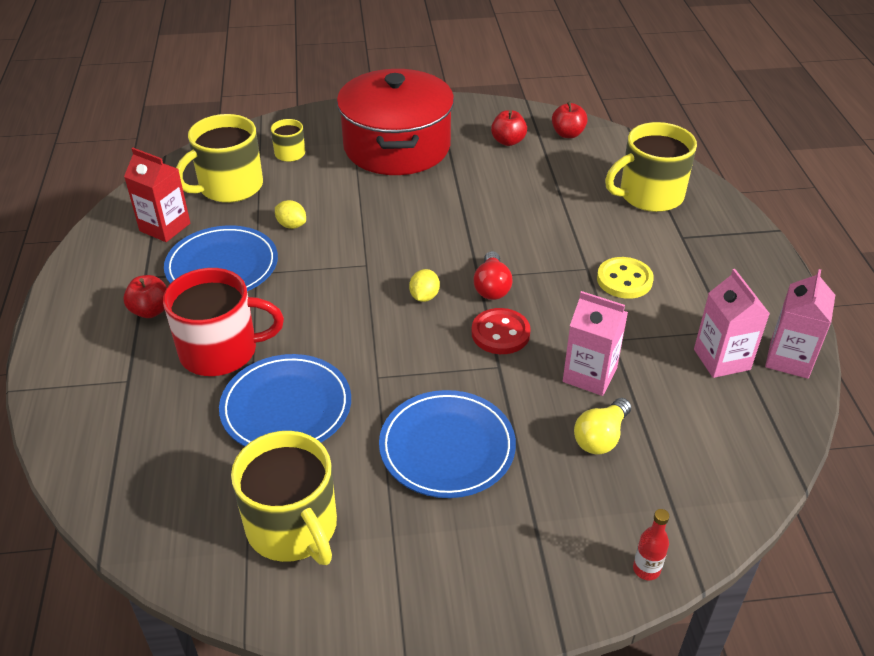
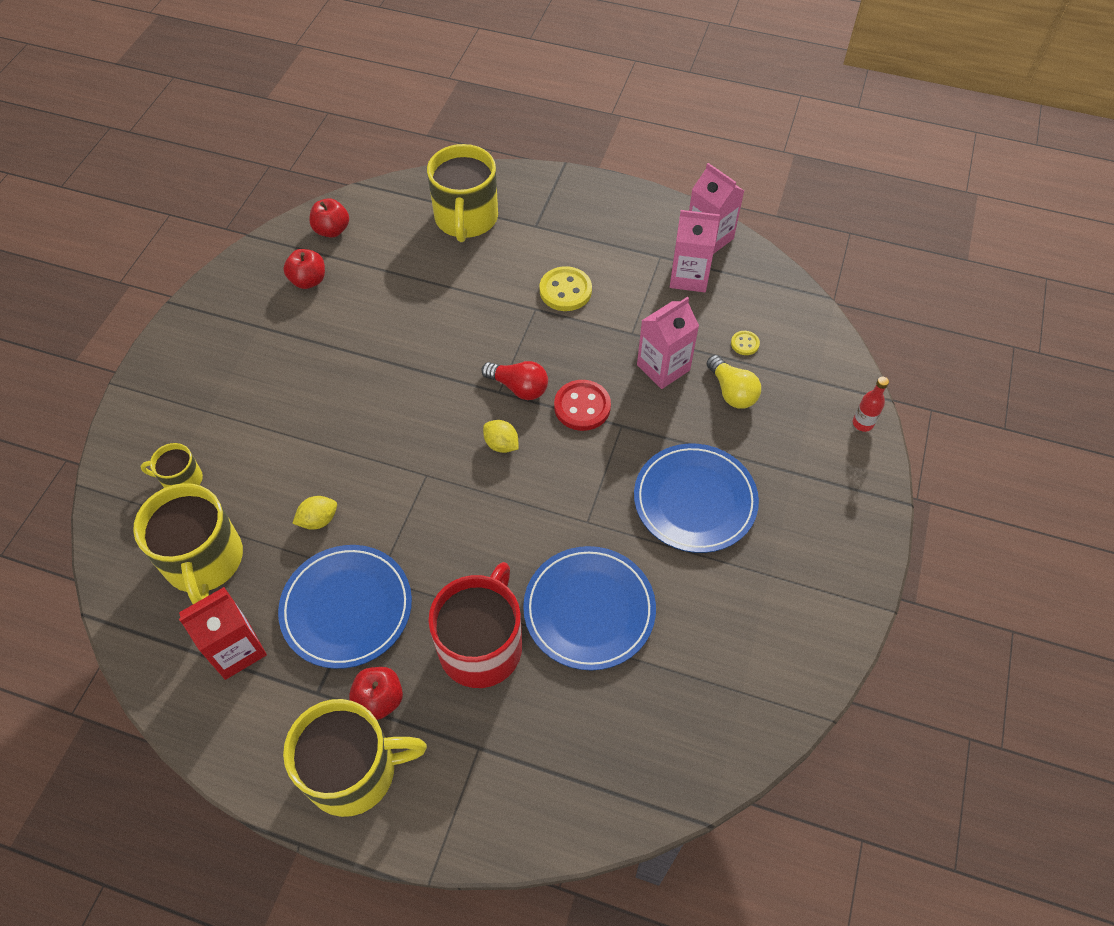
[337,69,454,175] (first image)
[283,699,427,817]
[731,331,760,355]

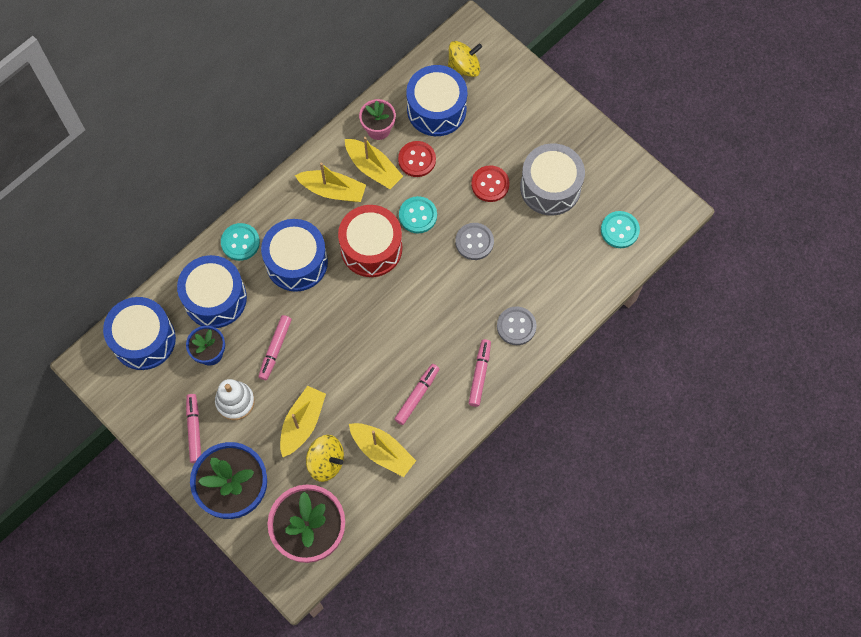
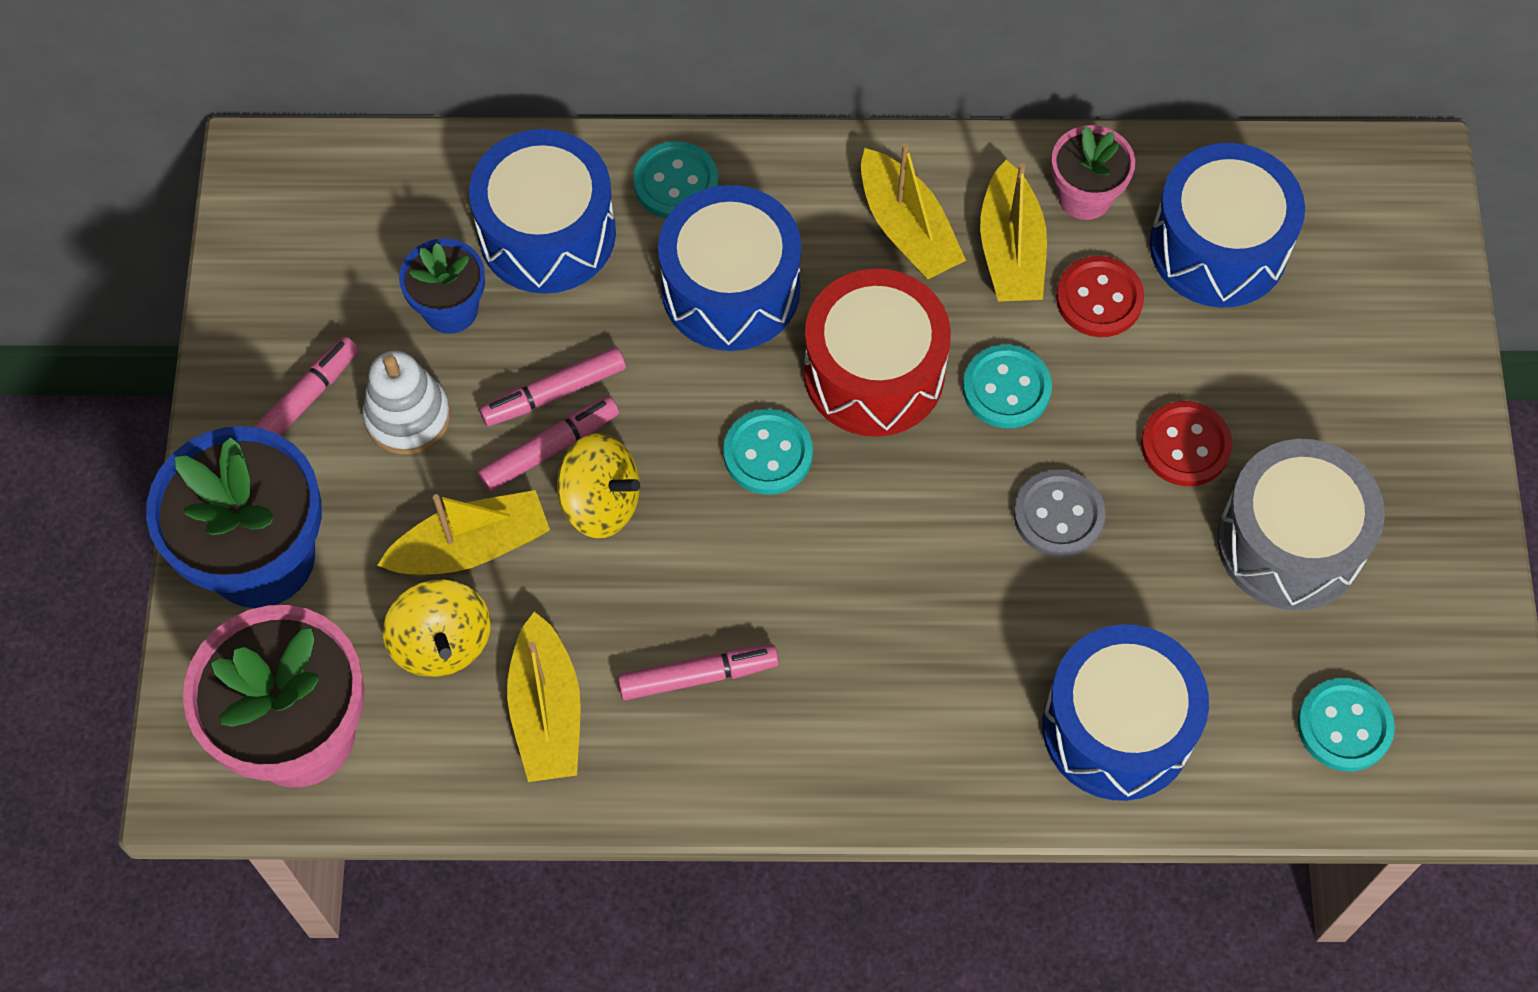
[557,433,640,538]
[1042,624,1209,801]
[497,306,537,345] (first image)
[478,396,619,492]
[723,409,813,495]

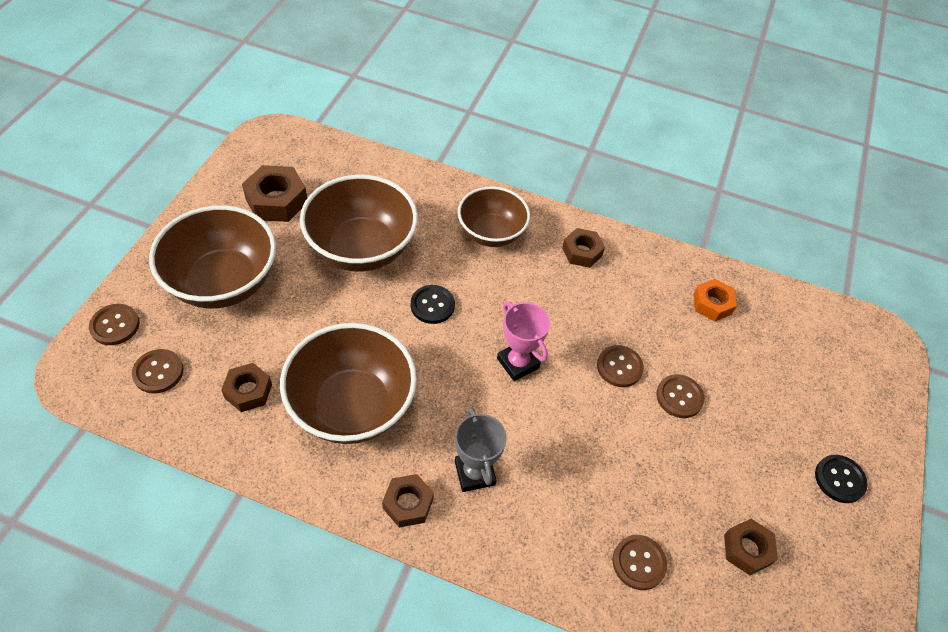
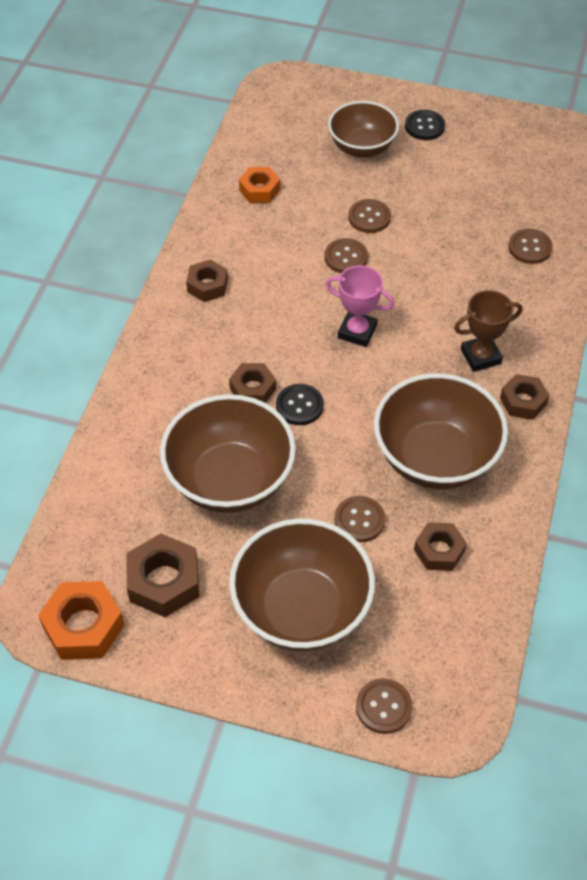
[328,101,399,157]
[326,265,395,347]
[335,496,386,542]
[454,290,522,372]
[229,363,276,403]
[38,581,124,660]

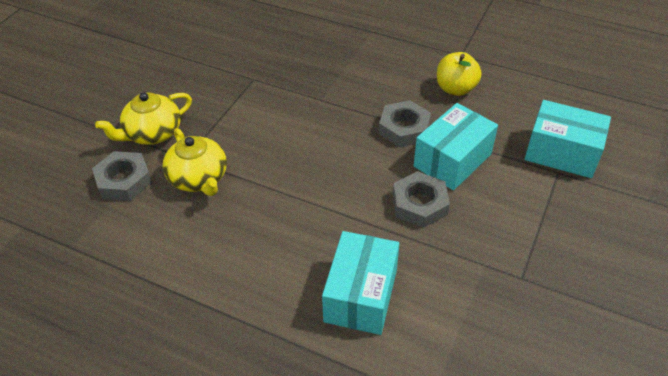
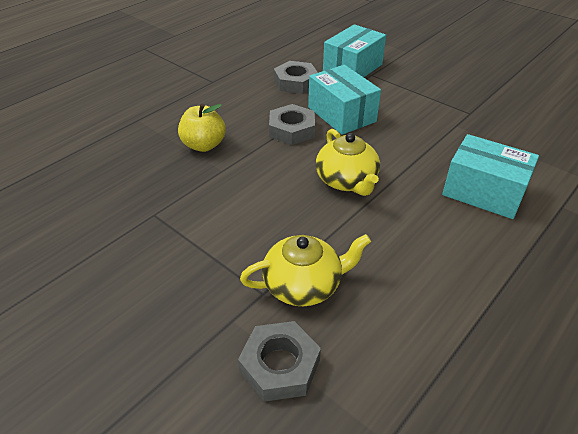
[178,104,226,152]
[316,129,380,196]
[274,61,318,94]

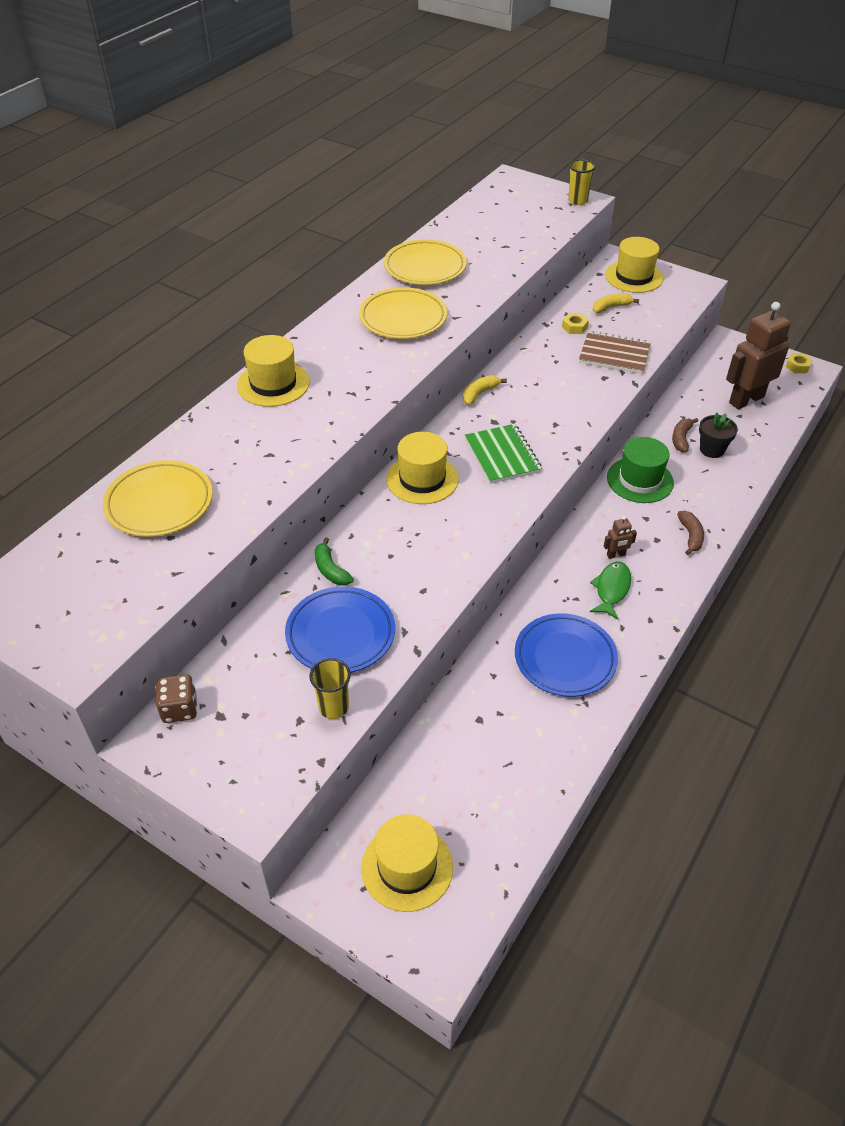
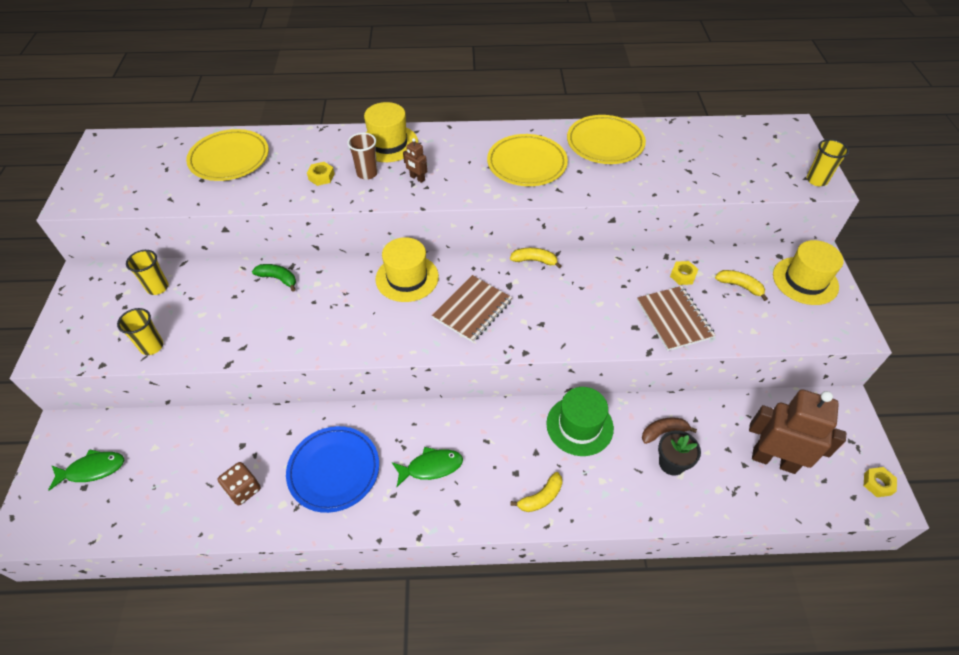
[432,275,512,342]
[510,472,562,512]
[403,138,427,183]
[252,264,296,292]
[285,586,395,673] (first image)
[218,462,261,505]
[48,449,124,491]
[347,133,378,180]
[307,162,335,186]
[126,250,169,295]

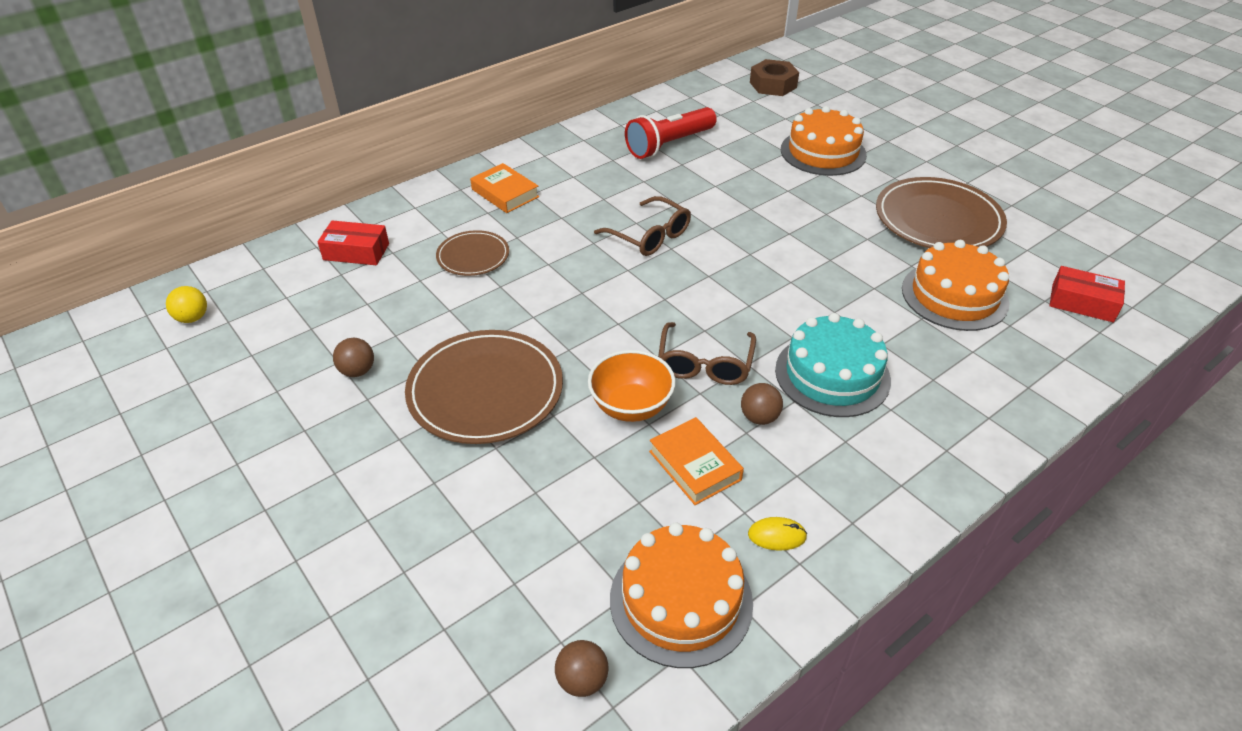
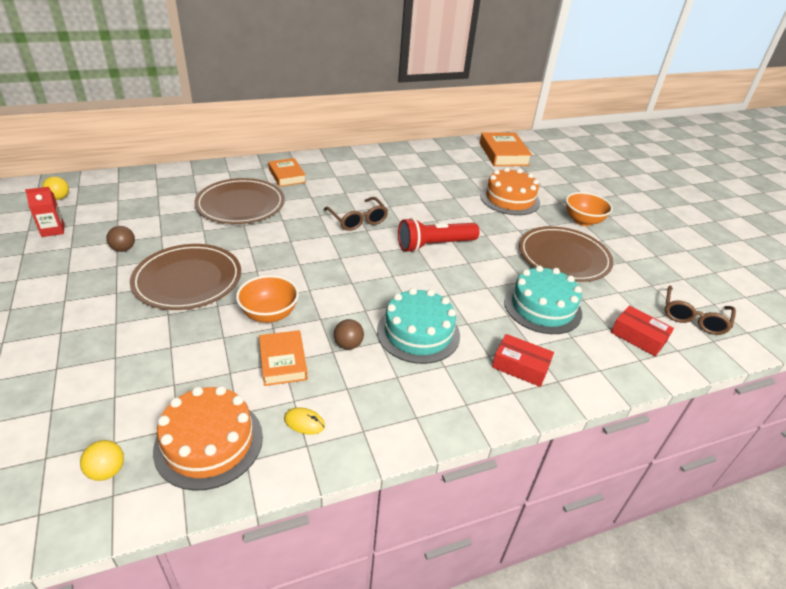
[480,133,532,166]
[398,218,480,252]
[492,334,554,387]
[194,178,285,224]
[504,265,582,334]
[665,286,736,335]
[80,440,124,481]
[25,187,65,237]
[566,192,613,226]

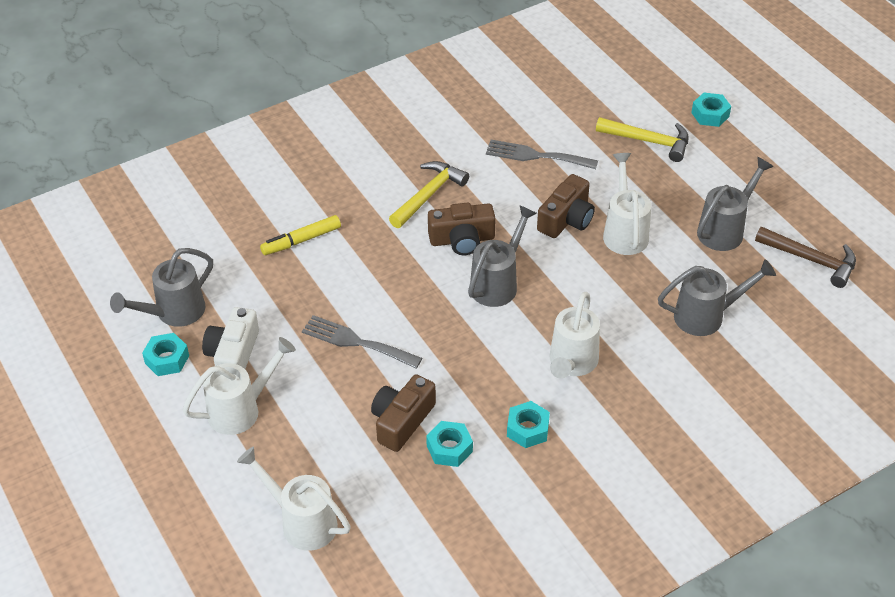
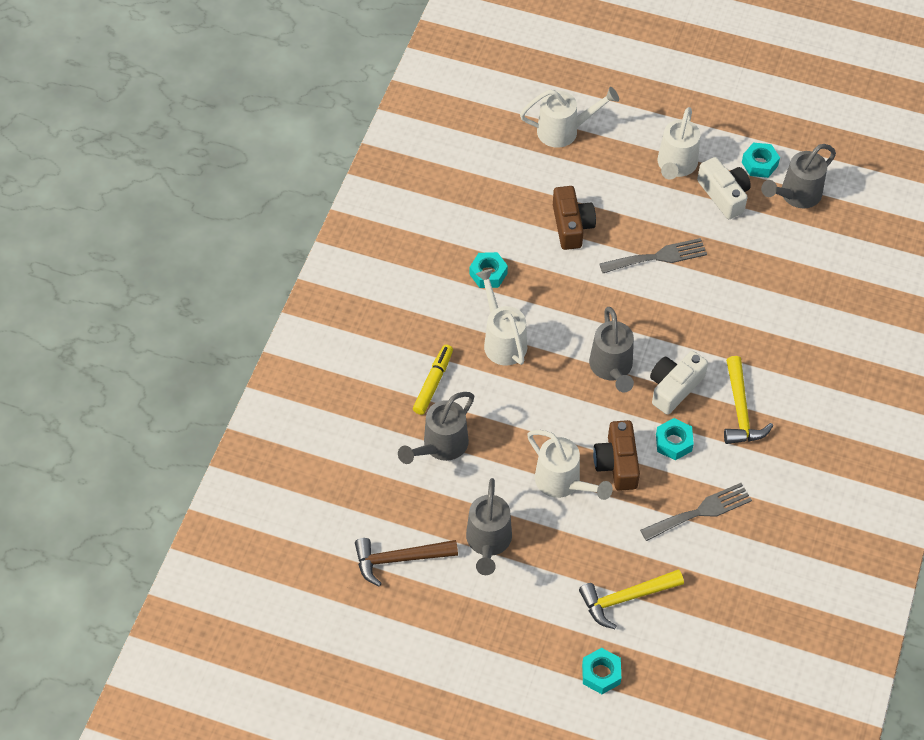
[650,351,708,415]
[413,345,453,415]
[761,144,836,208]
[656,418,694,460]

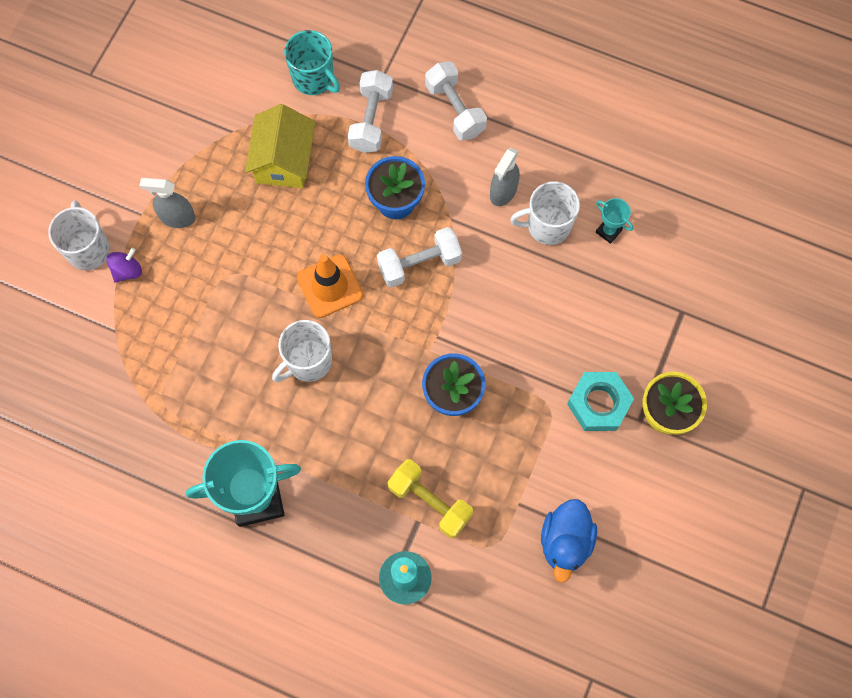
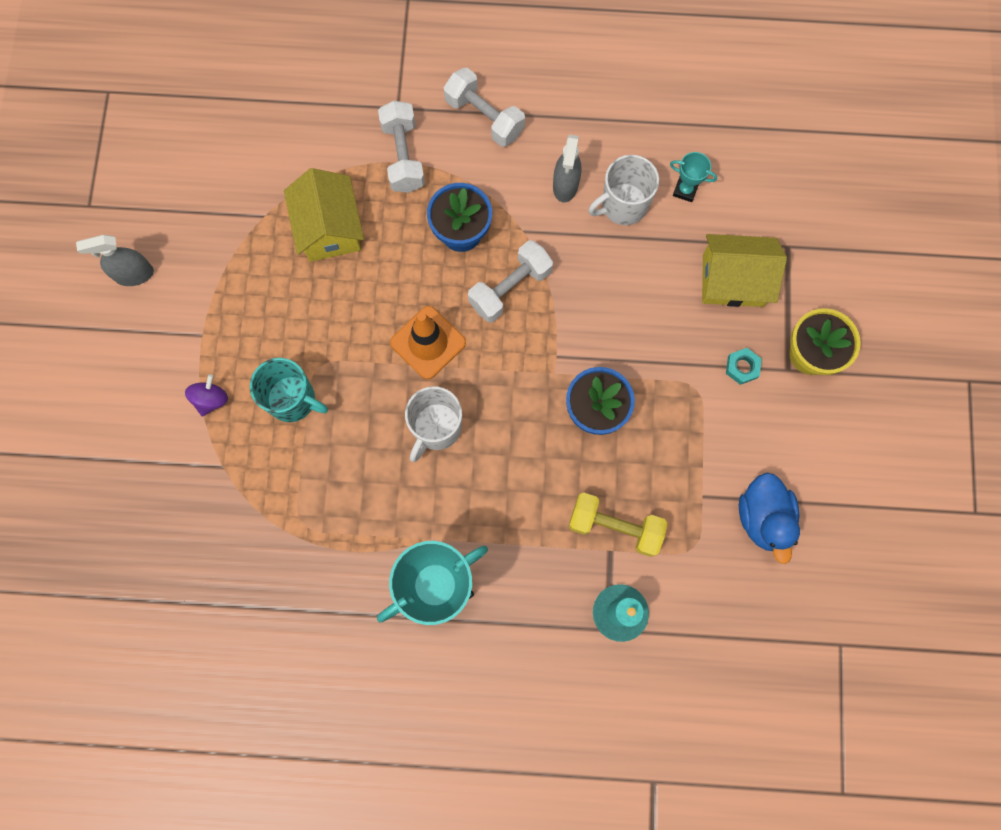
[250,358,328,422]
[76,235,154,286]
[48,200,110,270] (first image)
[726,348,762,385]
[702,234,787,307]

